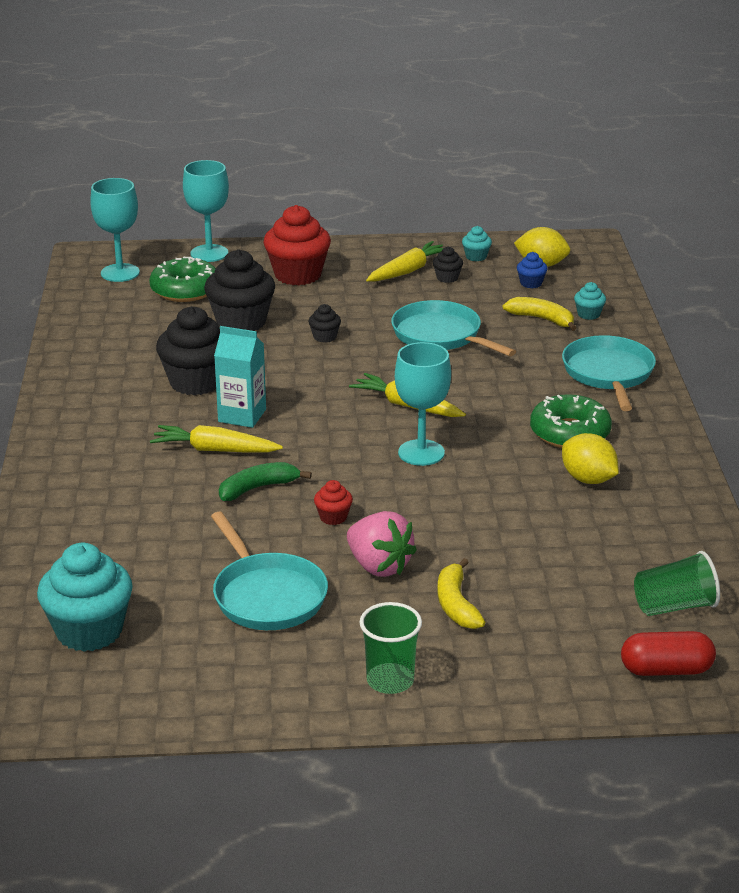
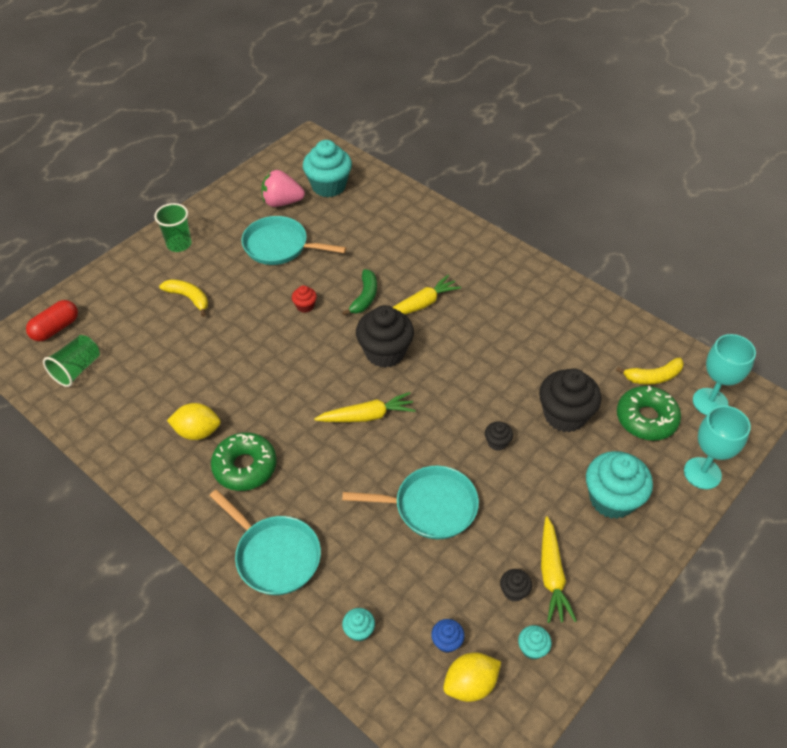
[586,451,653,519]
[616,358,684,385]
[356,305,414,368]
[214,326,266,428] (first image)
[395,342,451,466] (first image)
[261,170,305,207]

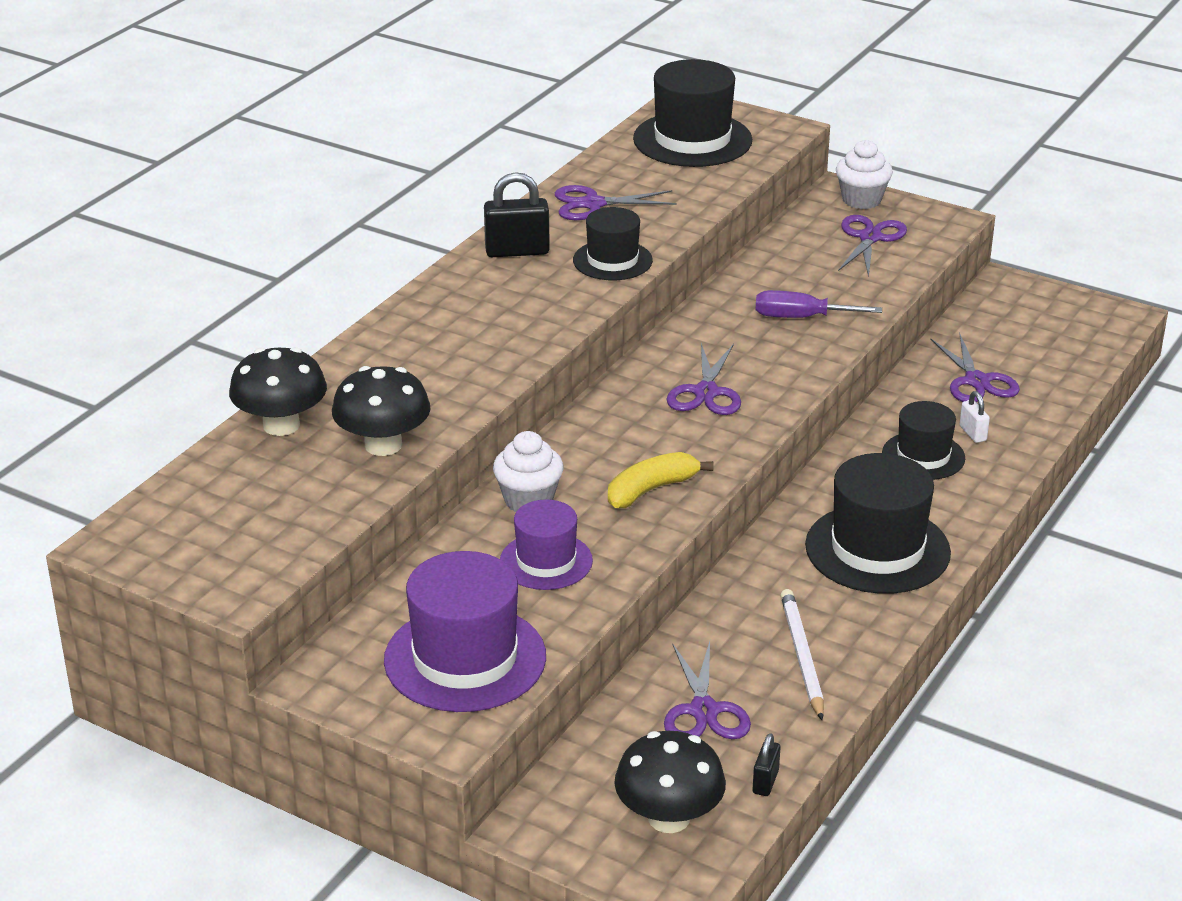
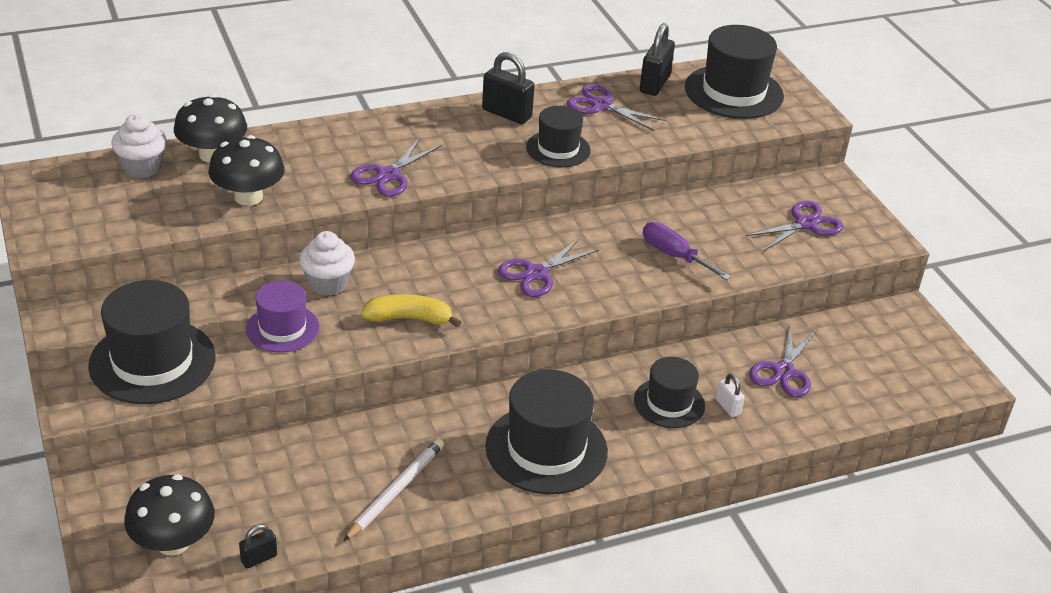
[112,114,167,178]
[716,373,745,417]
[88,280,216,404]
[351,138,442,197]
[640,23,675,96]

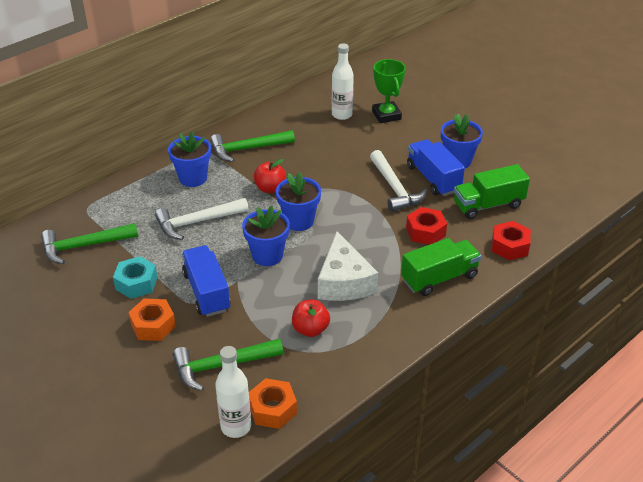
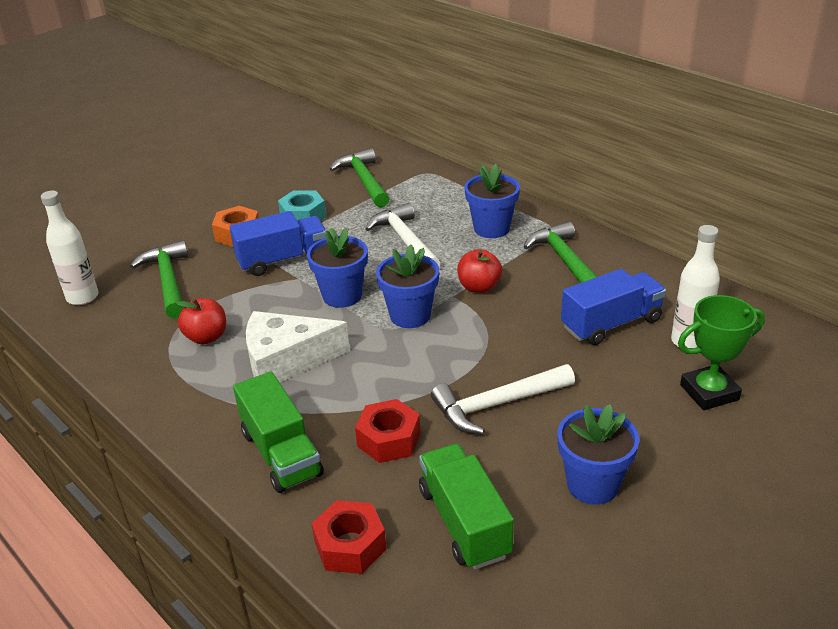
[561,269,666,345]
[249,378,297,429] (first image)

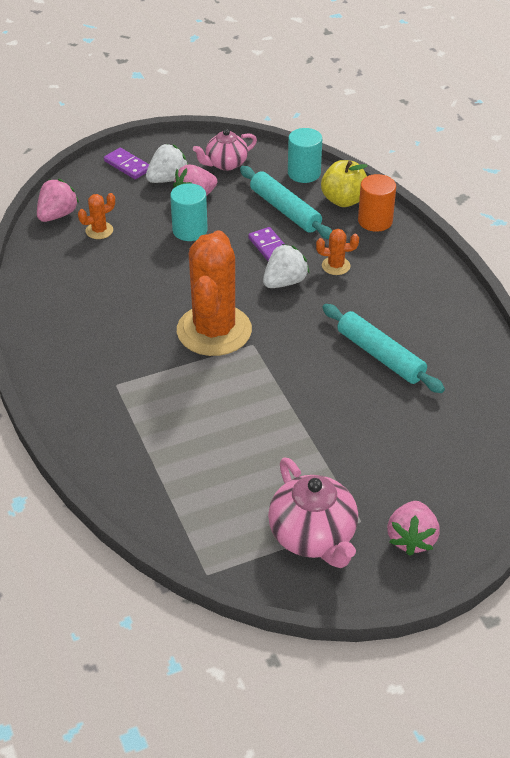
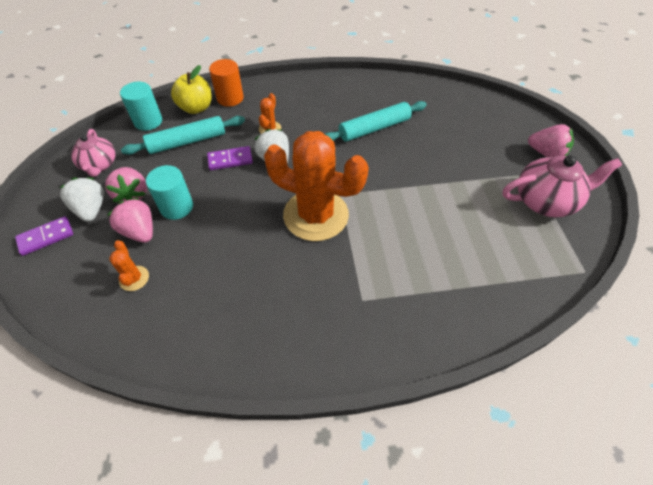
[108,198,153,243]

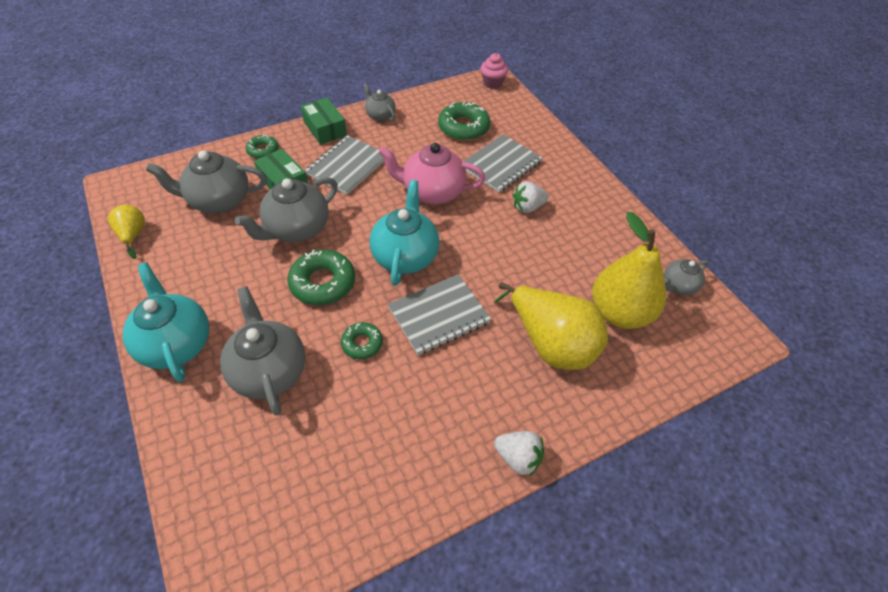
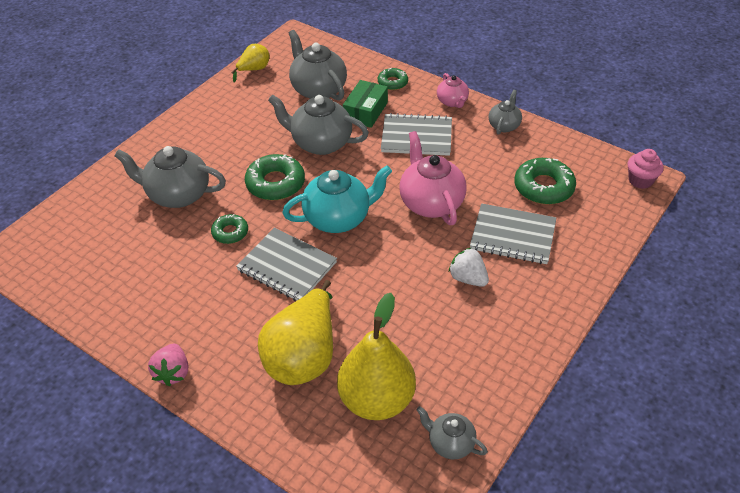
[437,73,469,108]
[122,262,209,382] (first image)
[114,146,226,208]
[148,344,188,386]

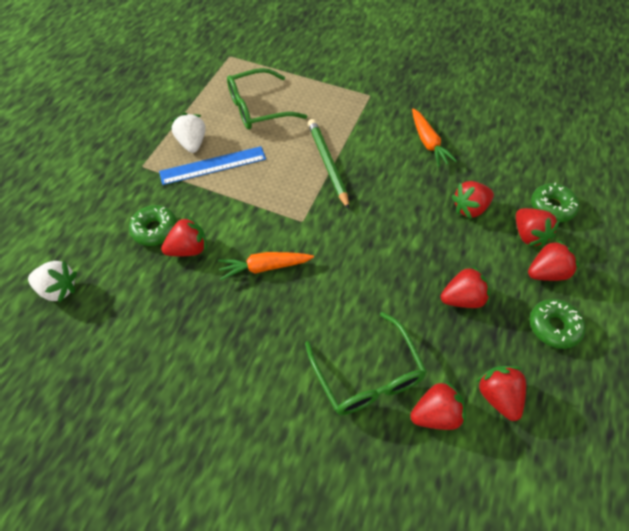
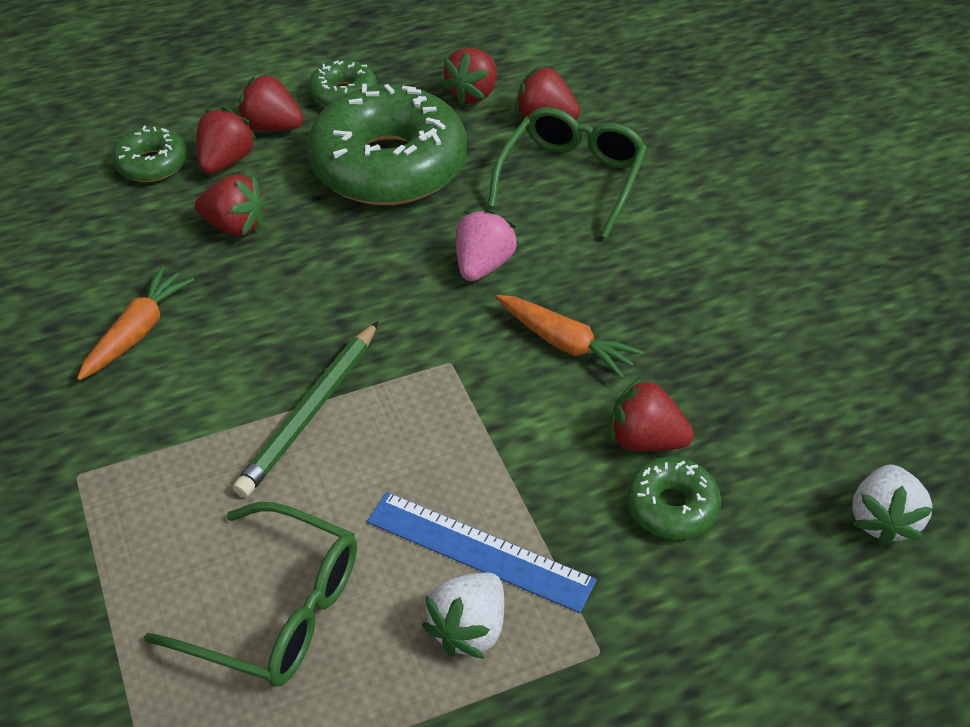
[852,465,933,547]
[307,84,467,205]
[456,209,519,281]

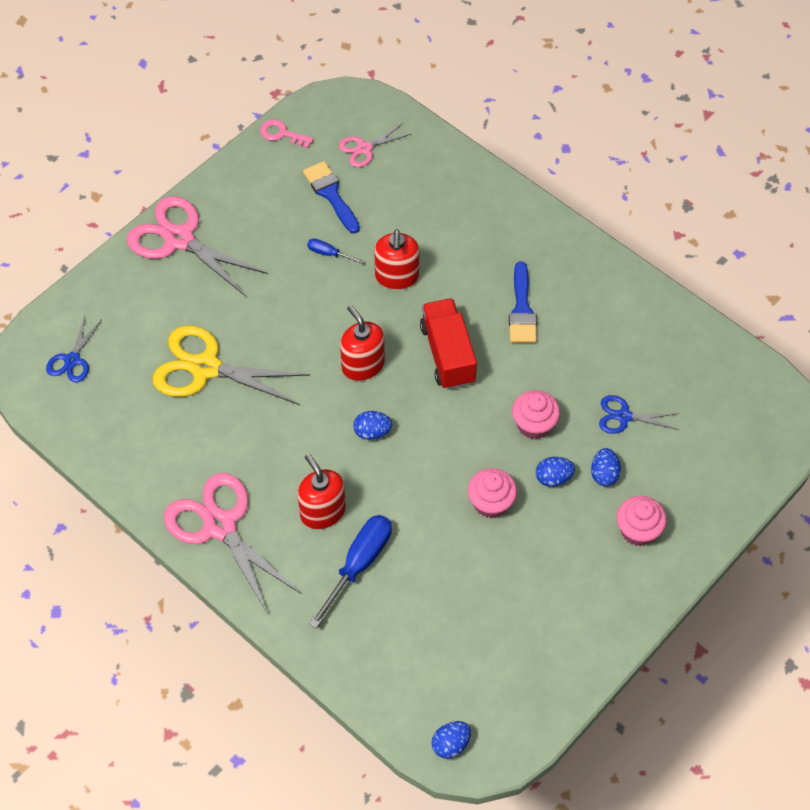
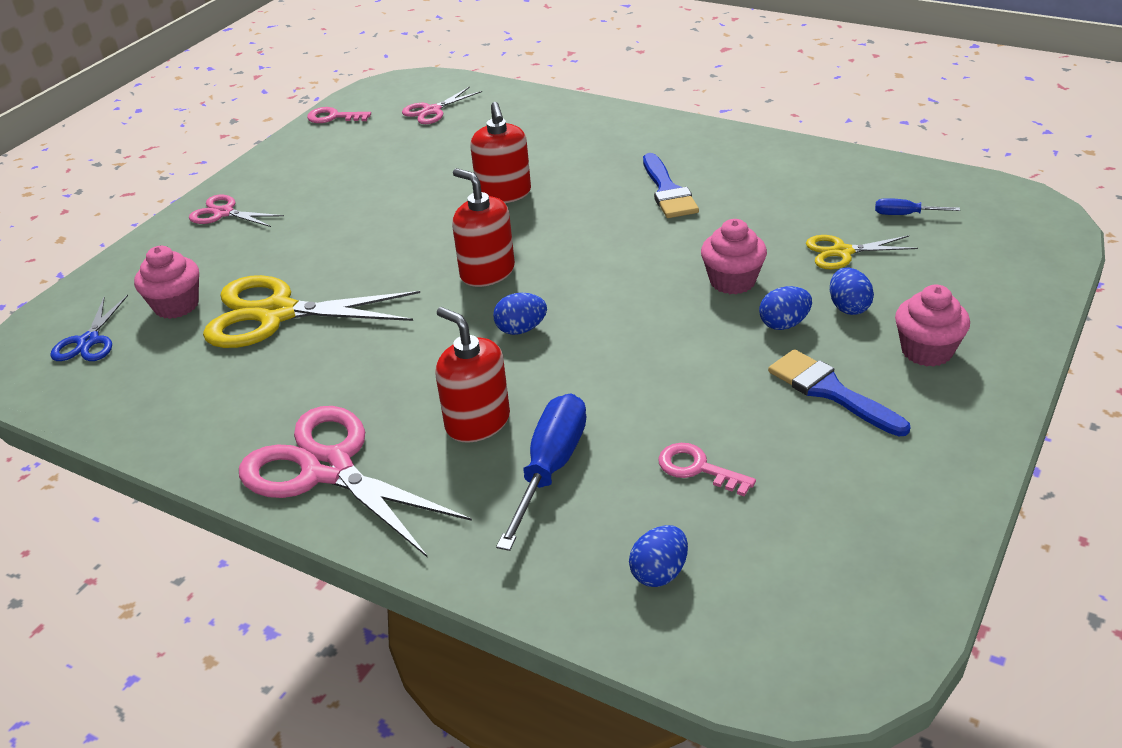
[768,349,910,436]
[189,195,284,227]
[875,198,960,215]
[420,298,477,389] (first image)
[806,235,918,270]
[134,246,199,319]
[629,525,688,587]
[658,443,756,496]

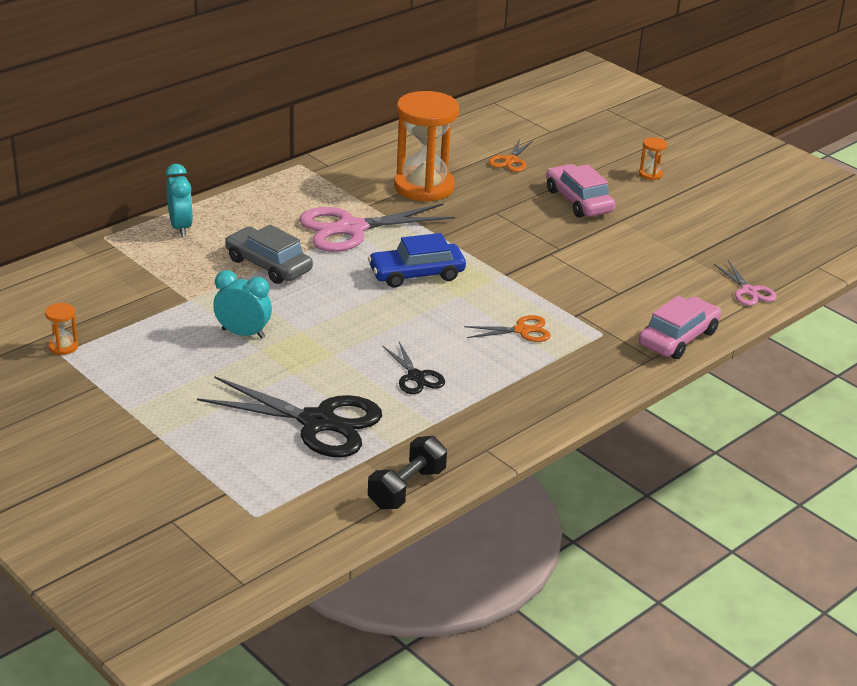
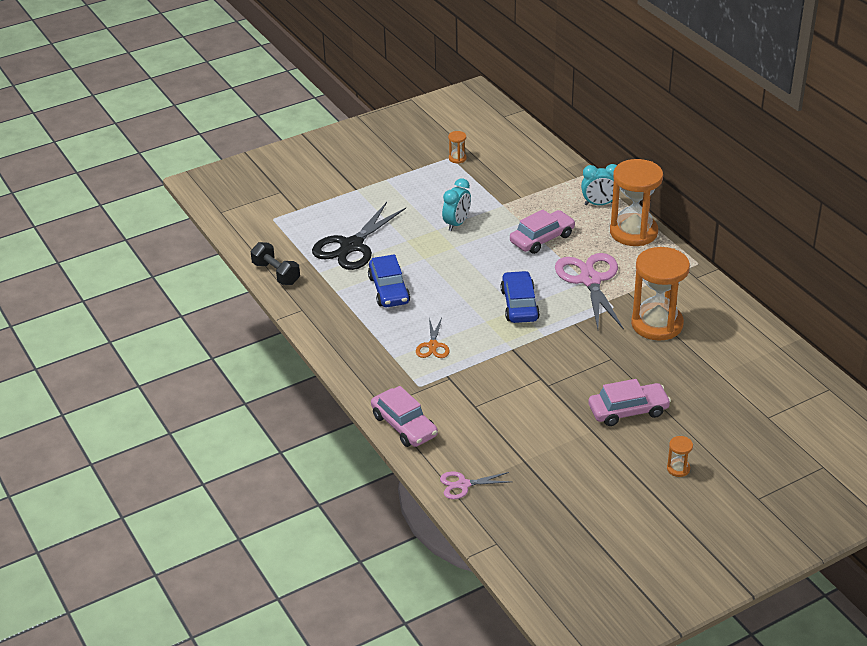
[489,138,534,172] (first image)
[510,209,575,254]
[368,254,410,307]
[610,159,663,246]

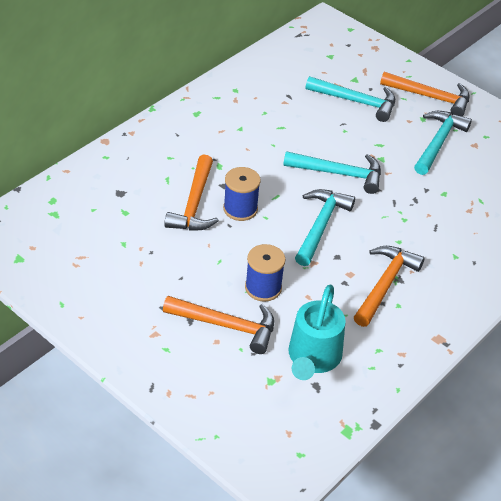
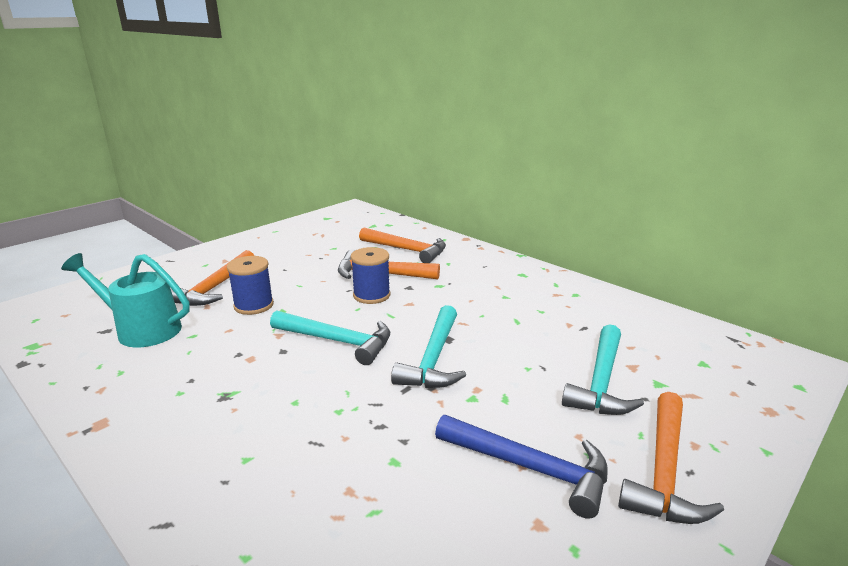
[435,415,608,519]
[359,228,446,263]

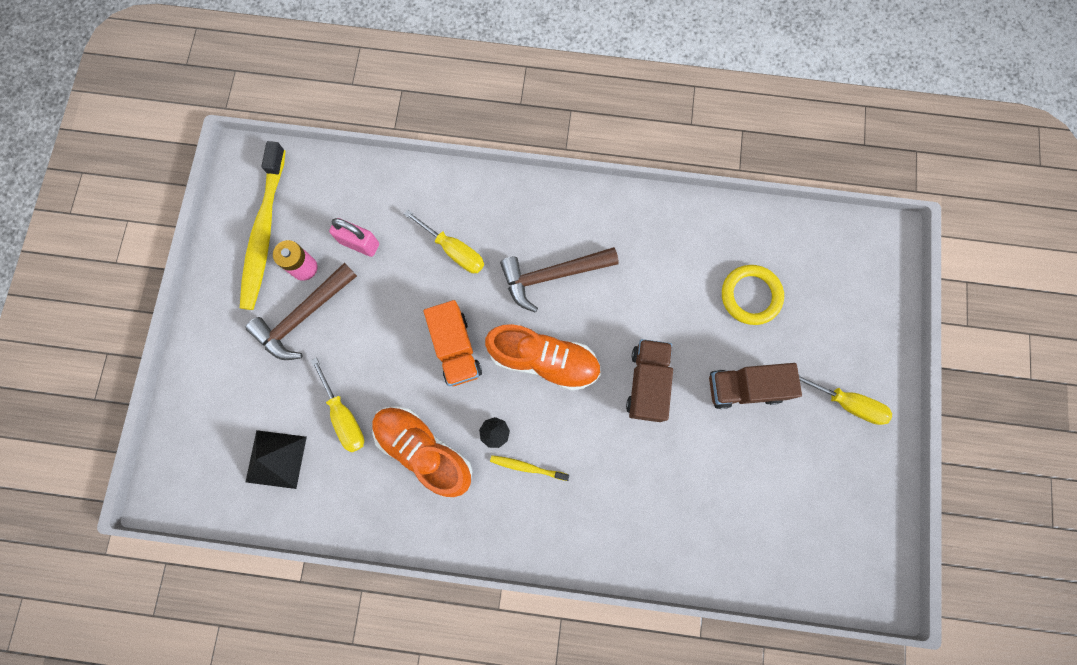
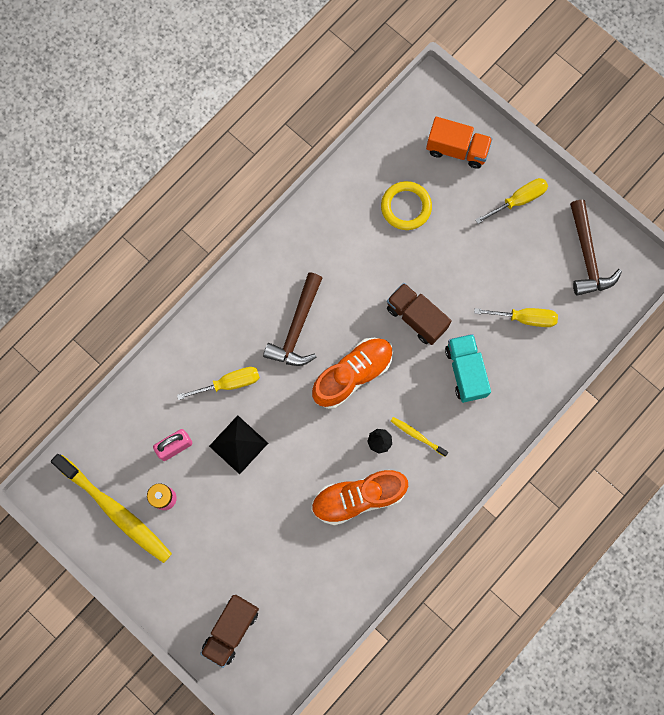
[570,200,622,296]
[426,117,493,169]
[474,308,558,327]
[200,595,259,668]
[209,415,268,474]
[391,417,448,457]
[445,334,491,403]

